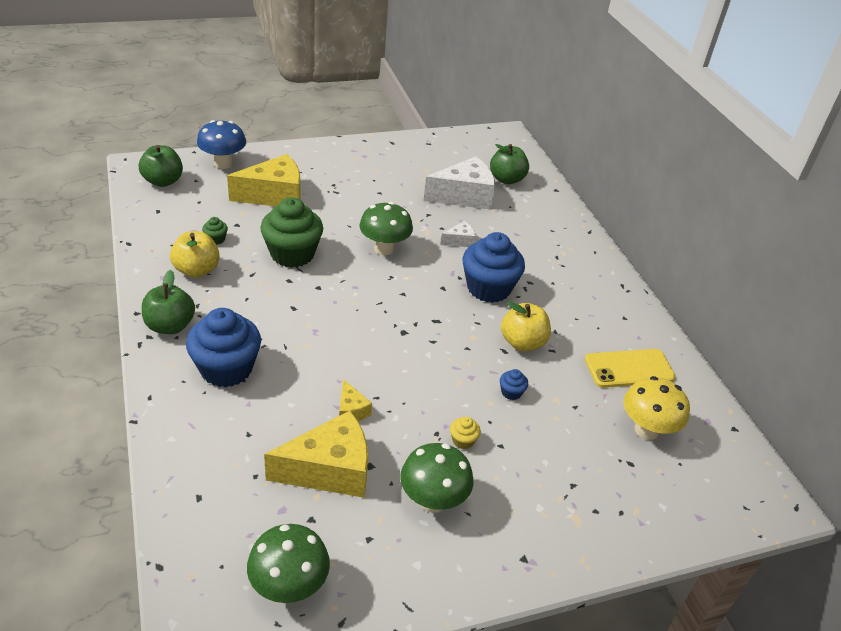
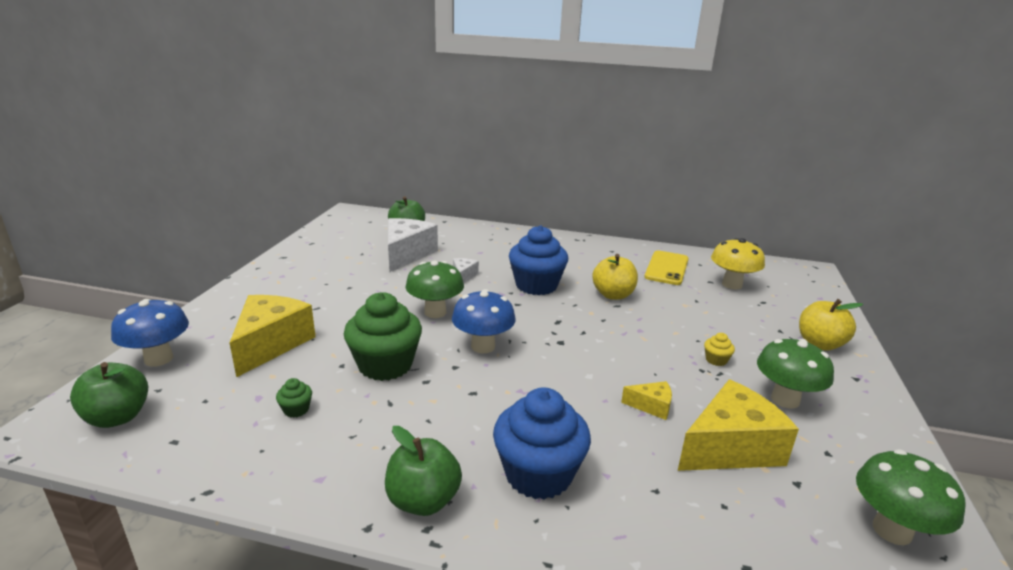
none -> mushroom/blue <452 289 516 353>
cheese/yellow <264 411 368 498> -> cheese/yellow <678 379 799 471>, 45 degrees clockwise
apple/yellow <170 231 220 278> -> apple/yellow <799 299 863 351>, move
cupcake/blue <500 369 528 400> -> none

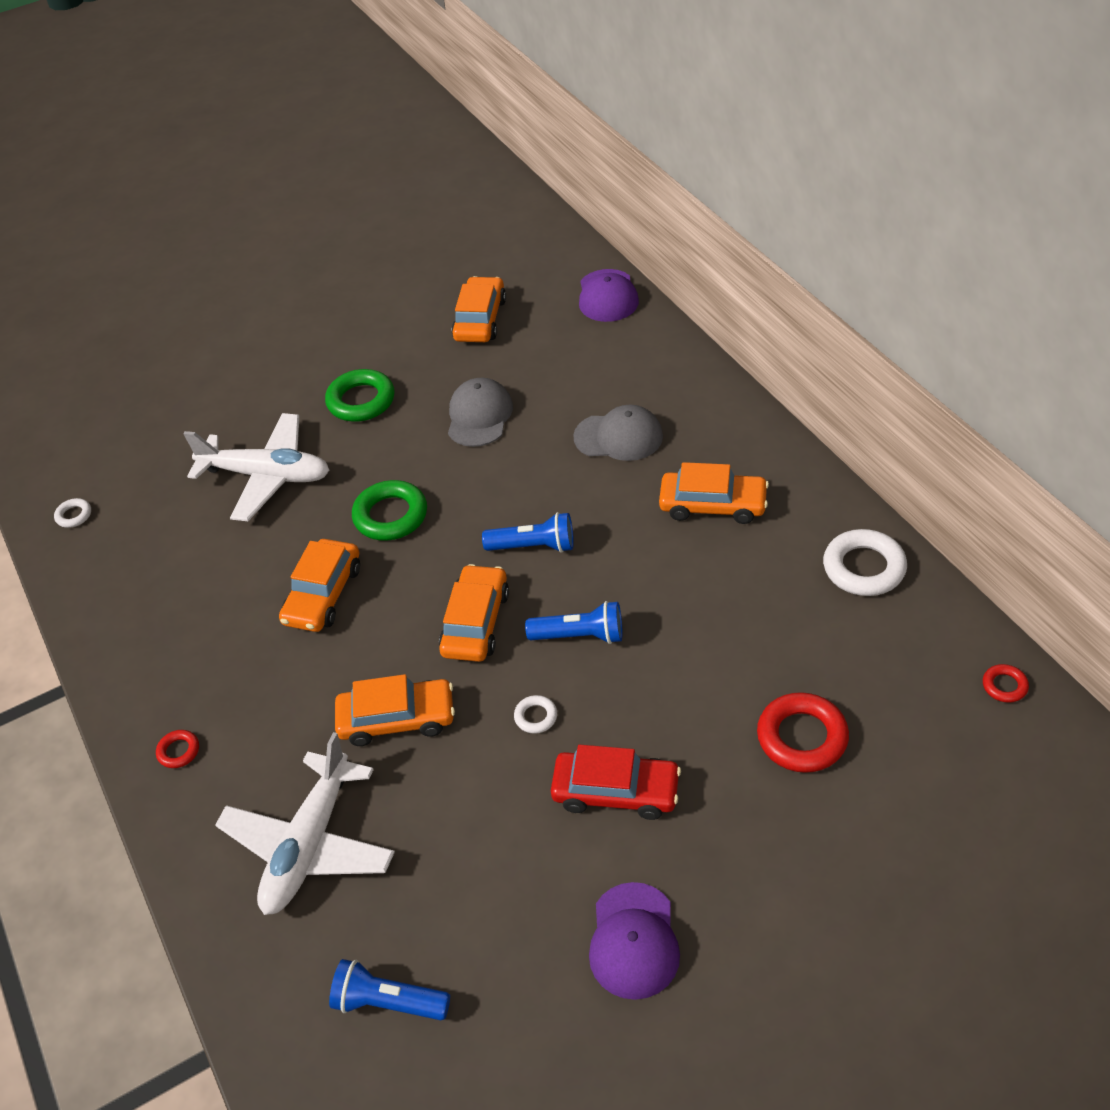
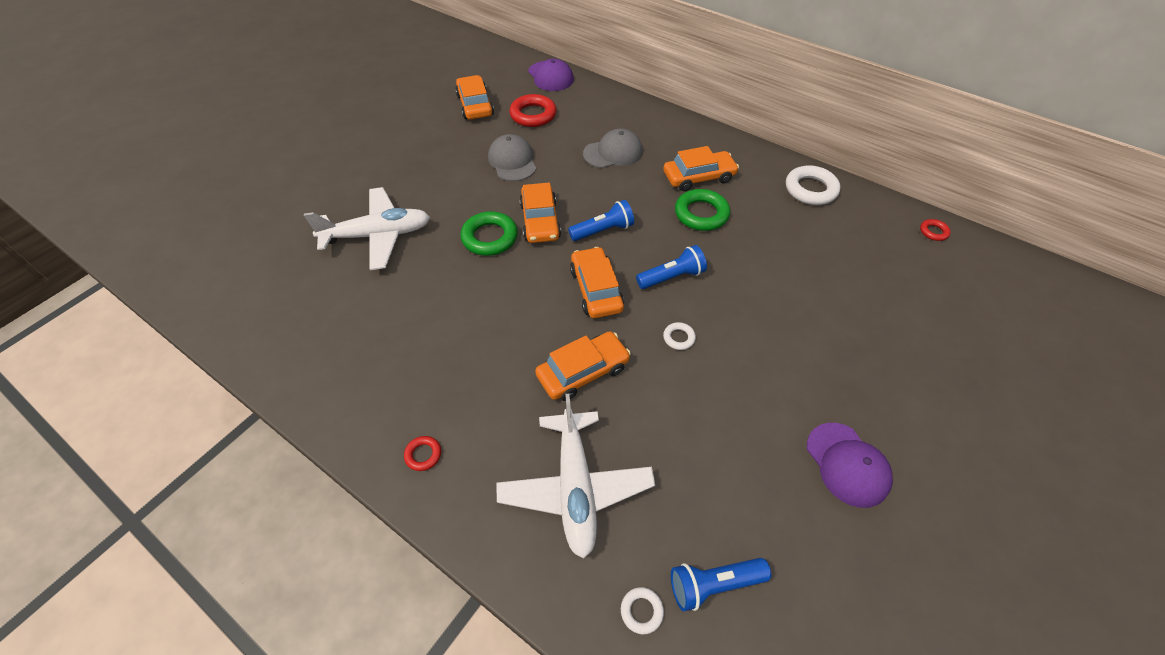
ring/red <757 692 849 773> -> ring/red <509 94 557 127>, move
car/orange <279 539 360 632> -> car/orange <519 183 561 243>, move
ring/white <54 498 91 528> -> ring/white <621 587 664 634>, move
ring/green <325 369 395 422> -> ring/green <675 189 730 231>, move
car/red <551 745 681 820> -> none

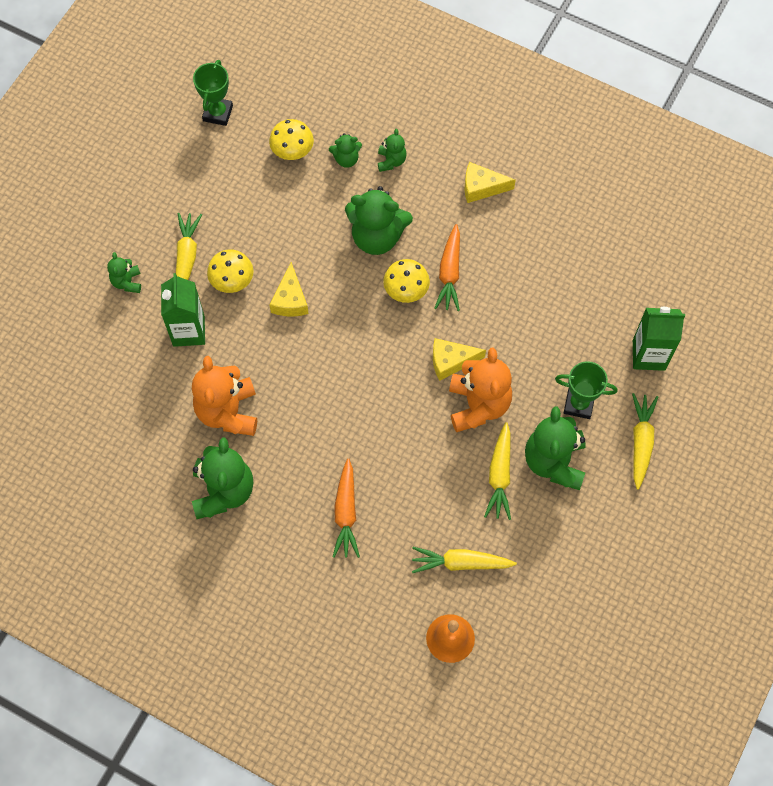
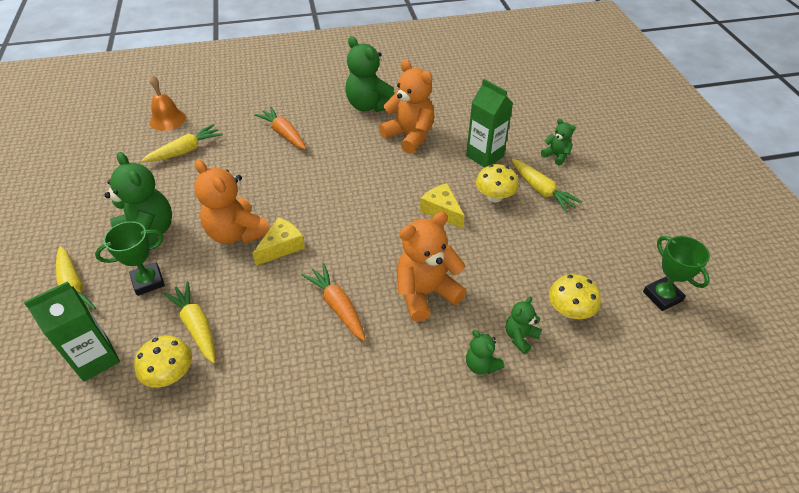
mushroom/yellow <383 259 430 303> -> mushroom/yellow <134 336 192 387>, move
carrot/yellow <484 422 511 520> -> carrot/yellow <163 281 215 363>, move
teddy bear/green <345 186 413 255> -> teddy bear/orange <397 212 467 322>
cheese/yellow <465 162 516 203> -> none

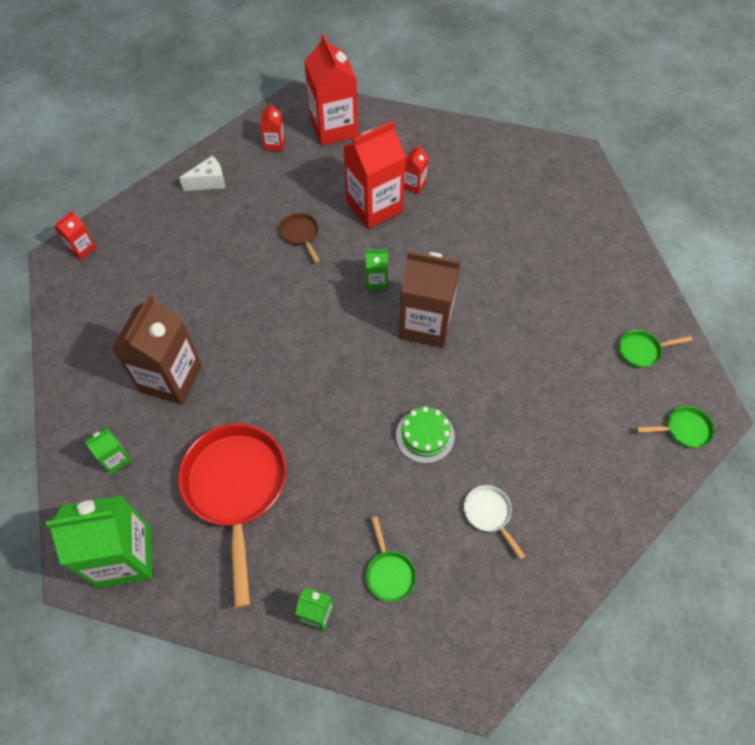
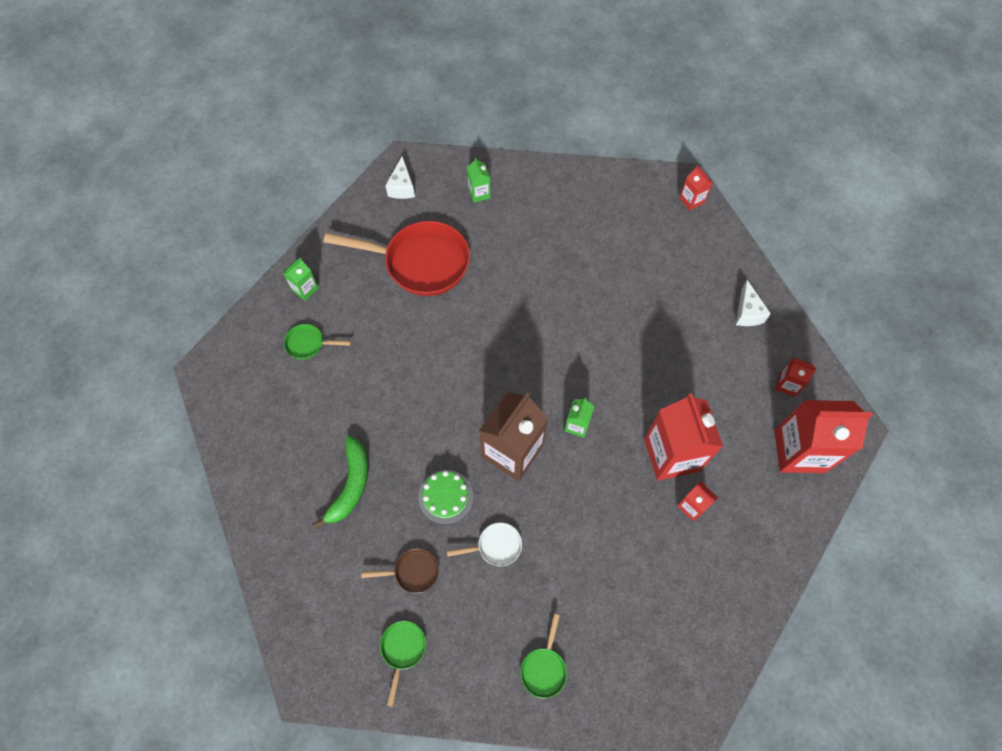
none -> banana/green <312 436 368 529>
pan/brown <280 213 320 263> -> pan/brown <361 548 439 593>, move
carton/green <46 496 153 588> -> cheese/white <385 156 415 199>
cake/green <396 406 455 463> -> cake/green <419 470 473 524>, move
pan/white <464 485 525 559> -> pan/white <447 522 522 566>, move
pan/green <637 406 714 448> -> pan/green <520 614 567 698>, move
carton/brown <112 294 202 405> -> none

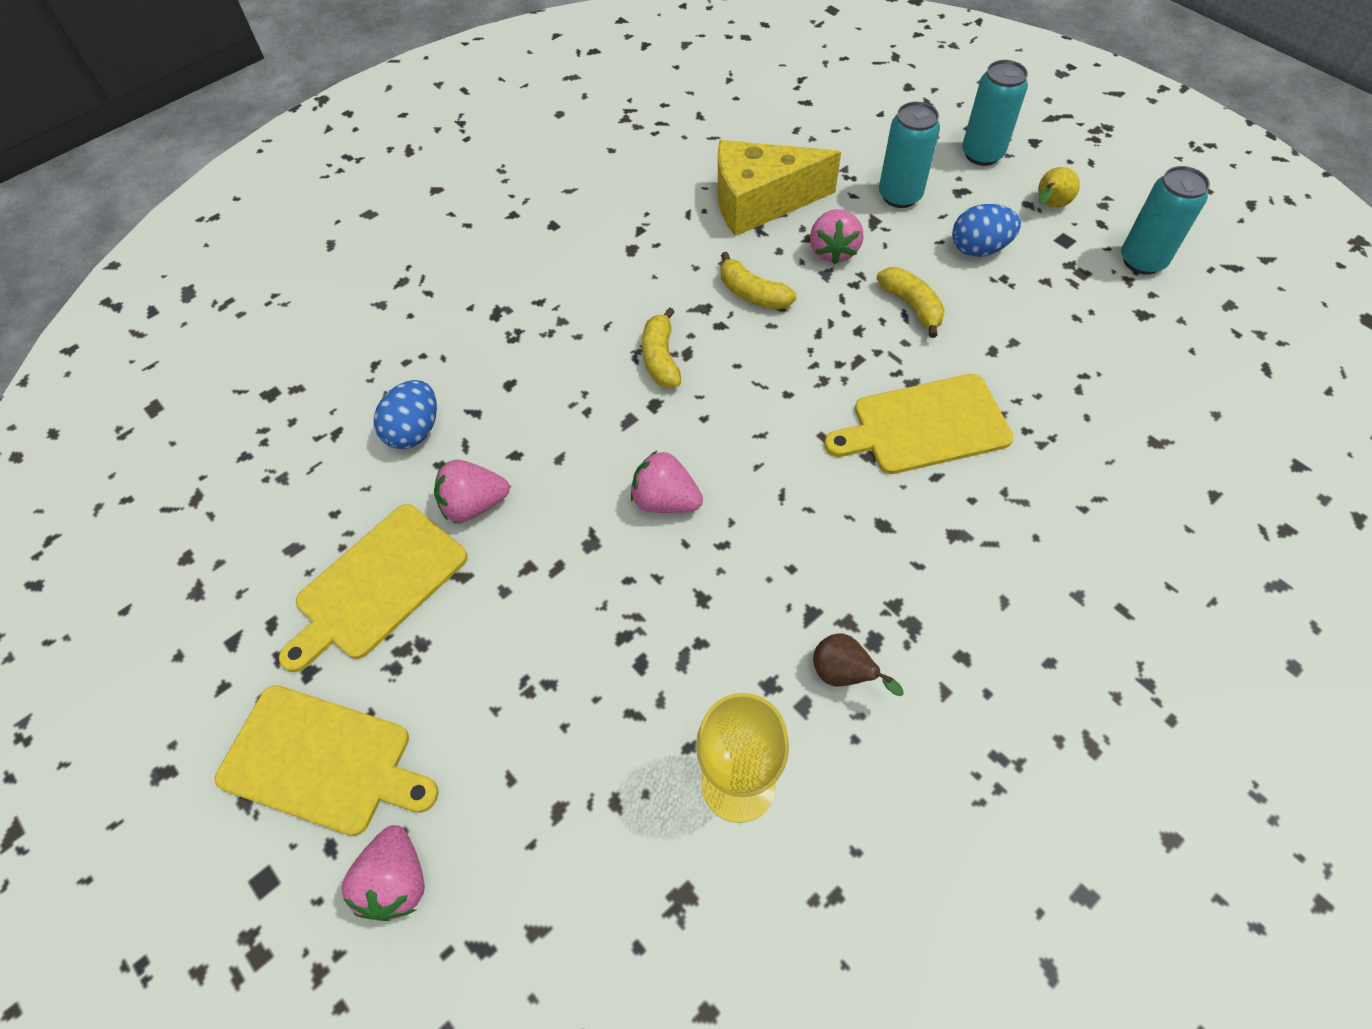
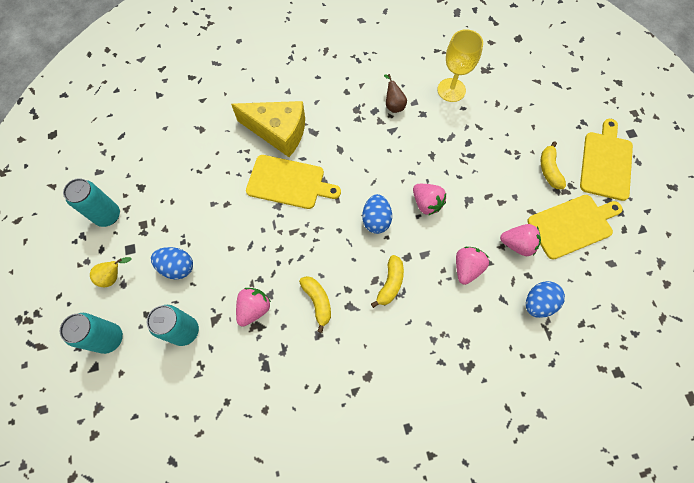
cheese/yellow <718 140 841 236> -> cheese/yellow <231 101 305 157>, move
none -> egg/blue <362 194 392 234>
strawberry/pink <341 825 425 921> -> strawberry/pink <456 247 489 285>, move
banana/yellow <876 267 945 338> -> banana/yellow <541 141 566 189>, move
cutting board/yellow <215 685 439 836> -> cutting board/yellow <580 119 633 201>, 60 degrees clockwise

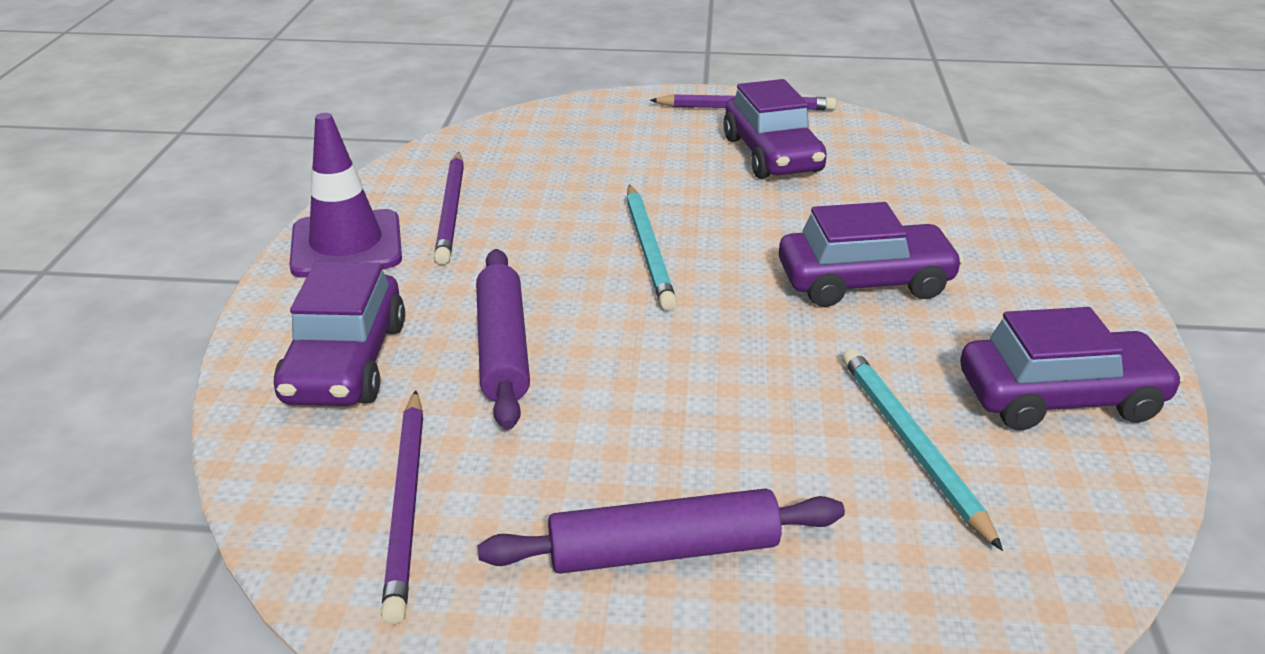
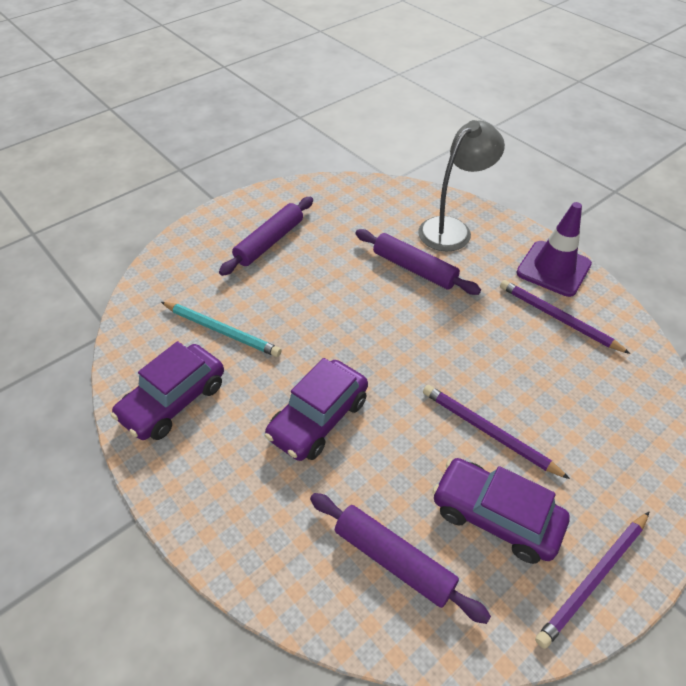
none -> rolling pin/purple <310 493 491 624>
car/purple <274 261 405 406> -> lamp/grey <418 120 505 251>
pencil/purple <381 390 423 624> -> pencil/purple <423 385 570 479>, move
pencil/turquoise <627 185 677 310> -> none

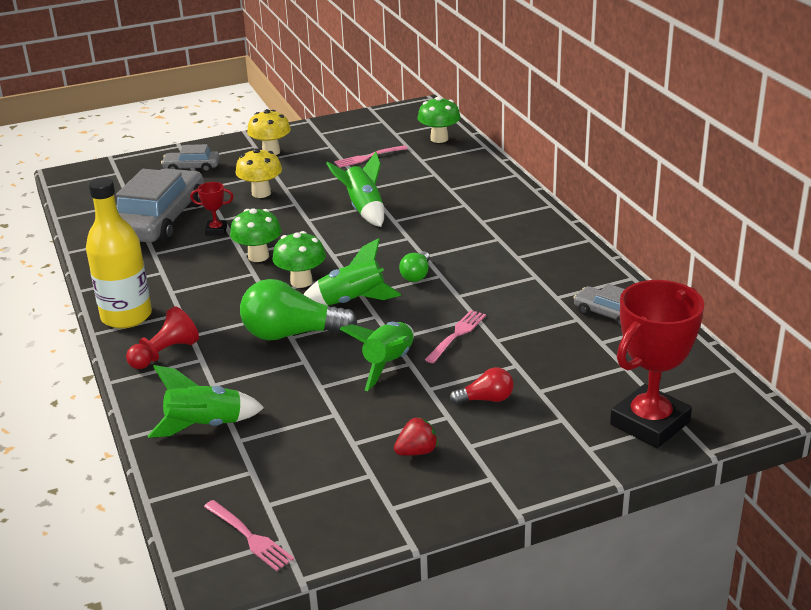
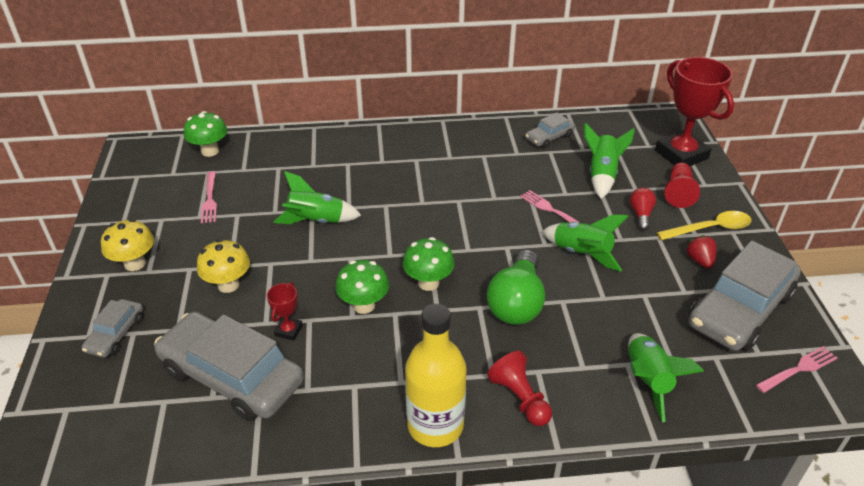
rocket/green <303 238 401 306> -> rocket/green <584 123 635 199>, move
none -> spoon/yellow <656 211 752 240>
none -> pawn/red <665 162 700 208>
none -> car/grey <688 241 801 351>
light bulb/green <399 251 430 282> -> none

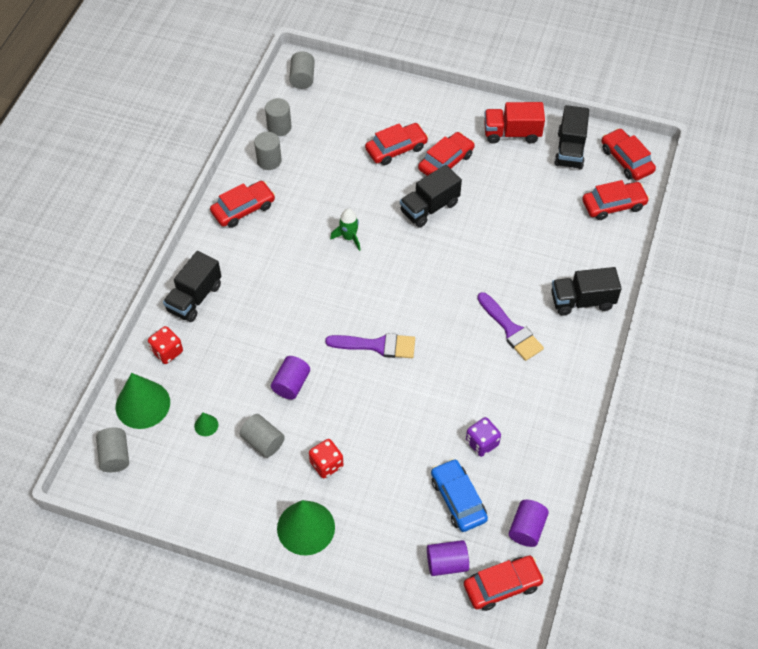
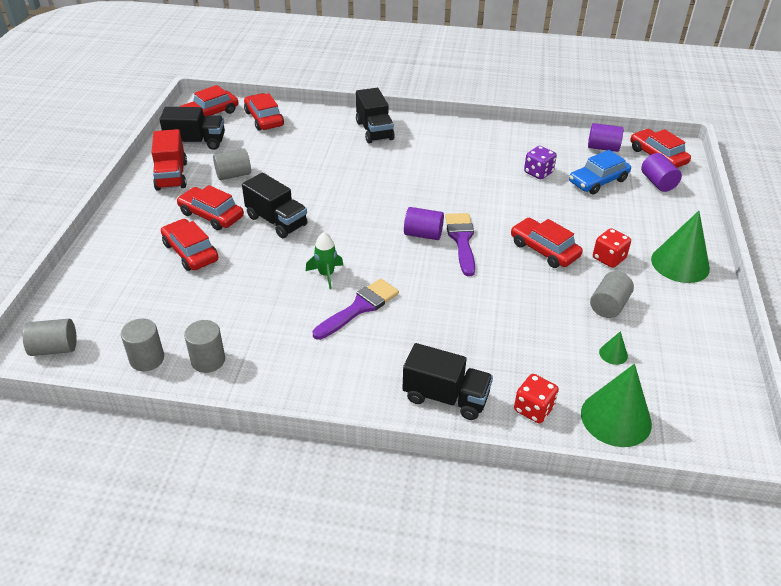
cylinder/grey <96 427 129 472> -> cylinder/grey <213 148 251 180>, move
brush/purple <477 292 544 361> -> brush/purple <313 278 399 340>, move
cylinder/purple <271 356 310 400> -> cylinder/purple <404 207 444 240>, move
car/red <210 181 275 228> -> car/red <511 218 583 268>, move

